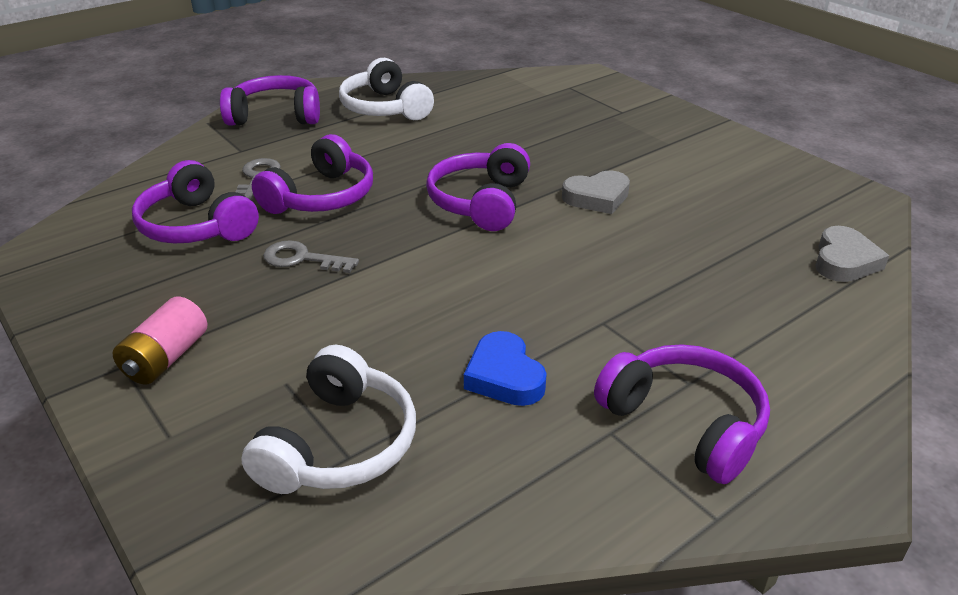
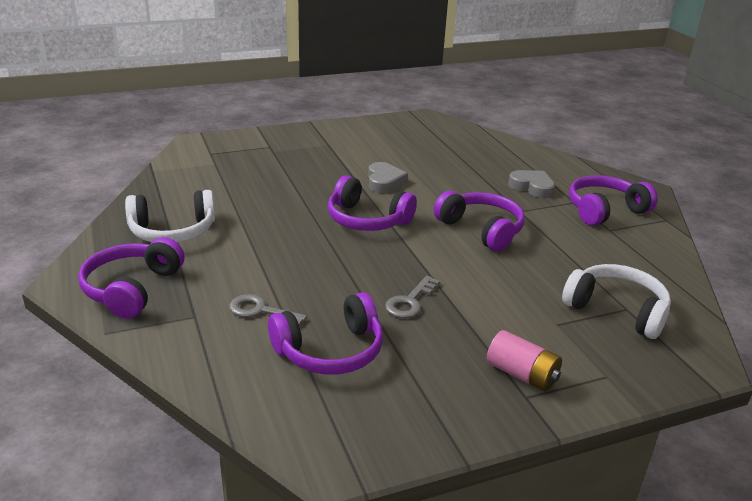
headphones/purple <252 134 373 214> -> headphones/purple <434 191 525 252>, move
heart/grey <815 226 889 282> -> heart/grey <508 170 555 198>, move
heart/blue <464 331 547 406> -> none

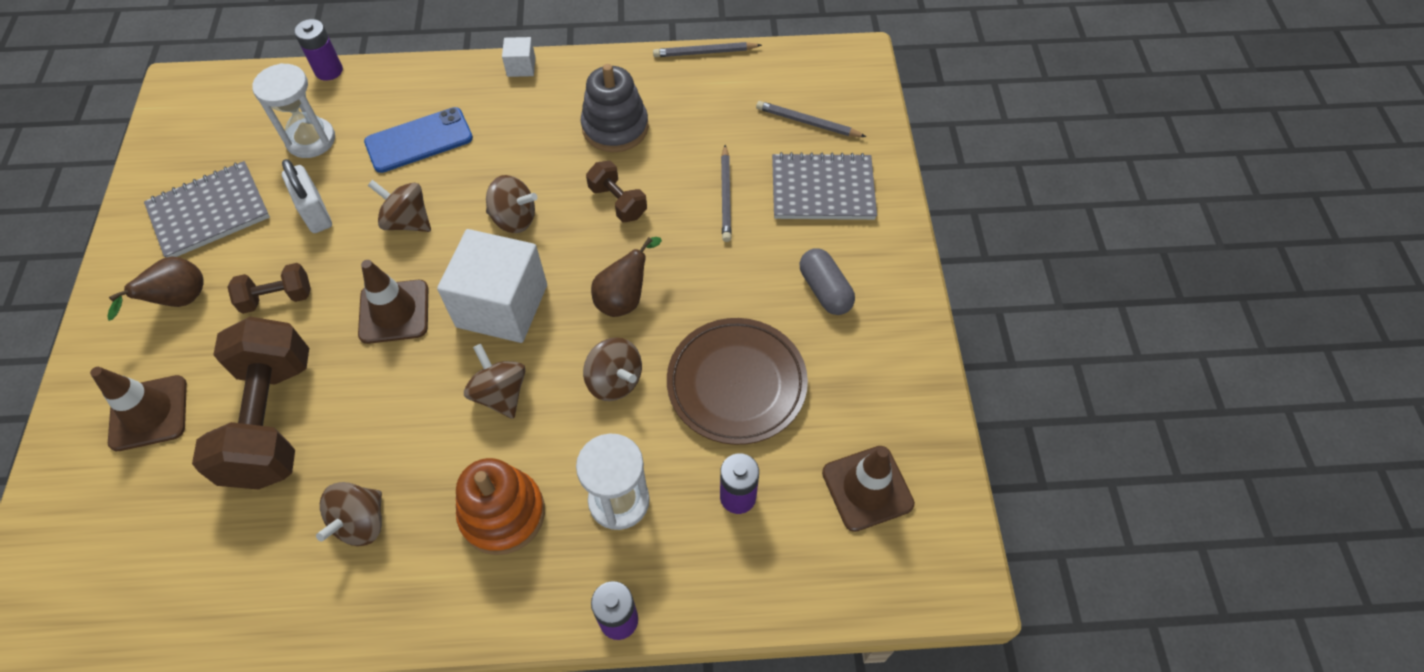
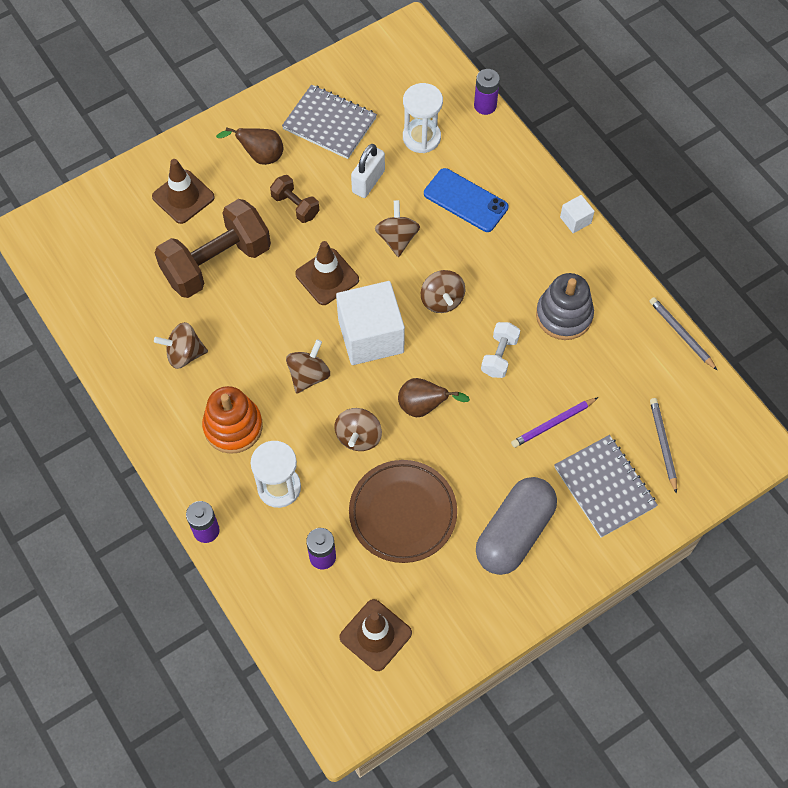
capsule/grey <800 248 855 315> -> capsule/grey <476 477 557 575>, x1.73
dumbbell/brown <586 161 647 222> -> dumbbell/white <481 322 520 378>
pencil/grey <721 145 732 242> -> pencil/purple <511 397 598 448>

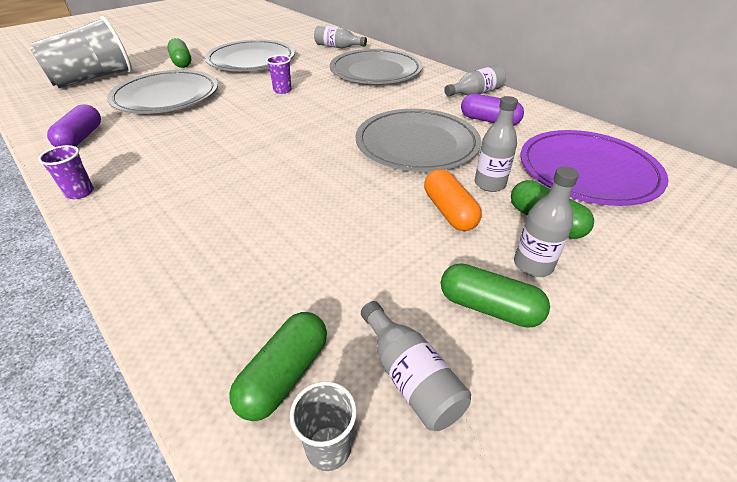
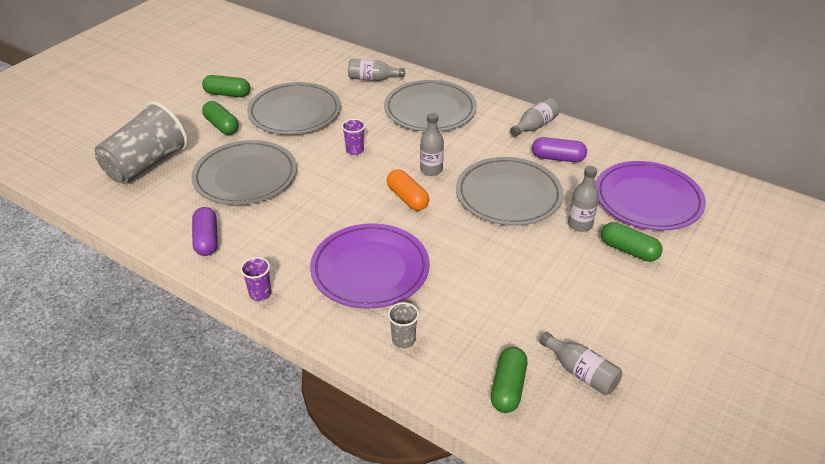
capsule/green <441 263 550 328> -> capsule/green <202 75 250 97>, move
none -> plate/purple <310 223 430 309>
capsule/orange <424 169 482 231> -> capsule/orange <387 169 429 211>, move
cup/grey <290 381 357 471> -> cup/grey <388 302 419 348>, move
bottle/grey <514 166 579 277> -> bottle/grey <420 113 444 176>, move

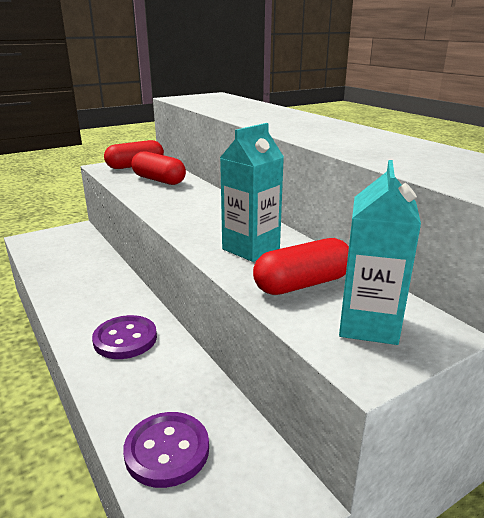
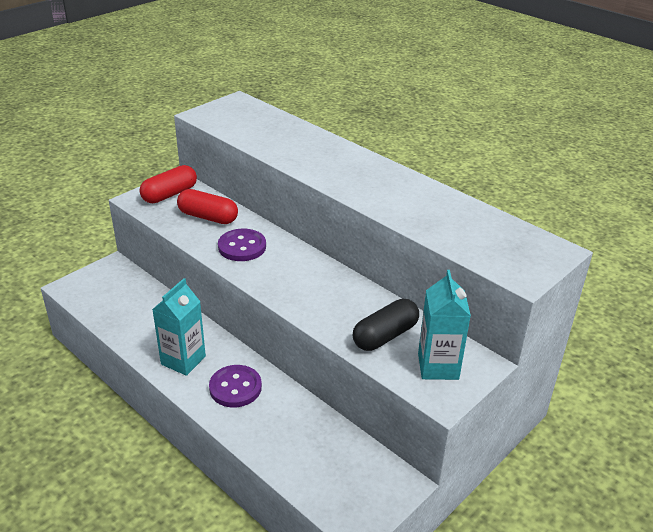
carton/turquoise <220 123 284 262> -> carton/turquoise <152 278 206 376>, move
button/purple <123 412 209 488> -> button/purple <218 229 266 261>, move
capsule/red <253 238 349 295> -> capsule/black <353 299 419 351>

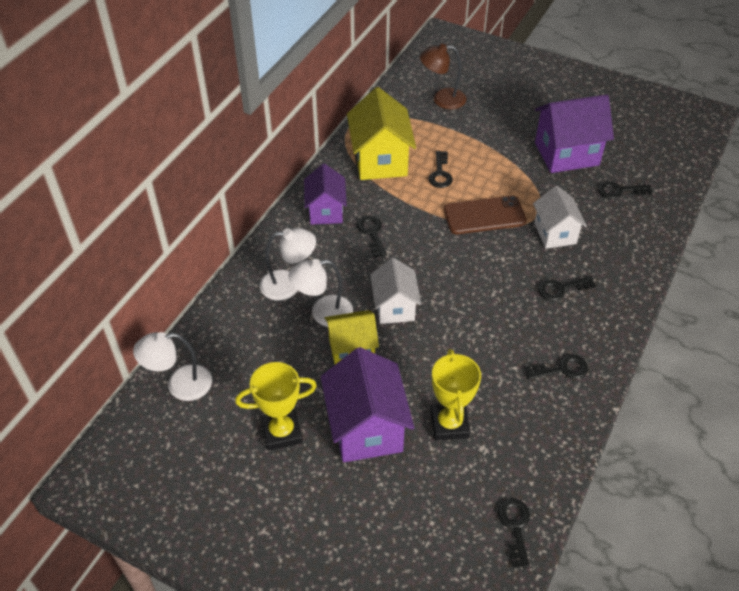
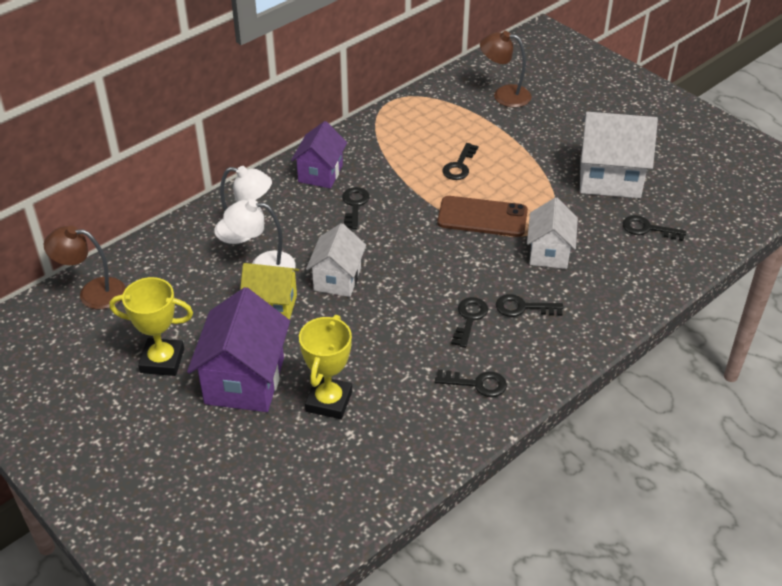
lamp/white <133 332 212 401> -> lamp/brown <44 226 126 309>
key/black <497 499 530 568> -> key/black <451 297 488 348>, move
house/purple <535 94 614 173> -> house/white <580 112 658 198>
house/yellow <347 87 416 180> -> none

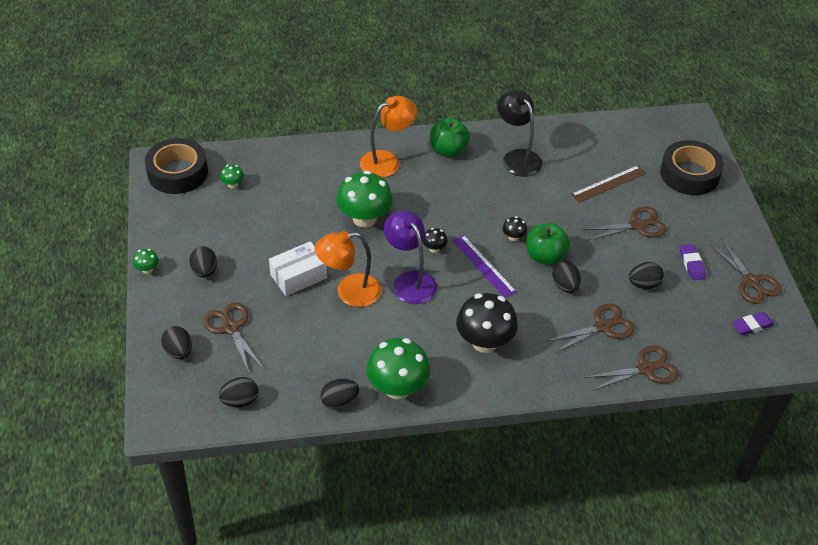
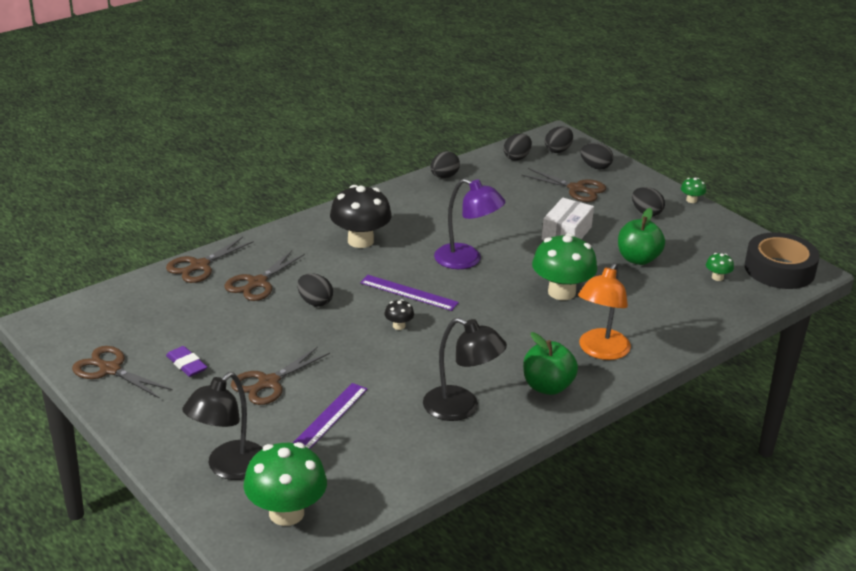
tape/black <660 140 724 195> -> lamp/black <182 372 263 480>
mushroom/green <367 338 430 399> -> mushroom/green <244 442 327 526>, move
ruler/brown <571 165 646 203> -> ruler/purple <293 383 367 449>
egg/black <629 262 664 289> -> egg/black <545 126 573 153>, move
apple/green <527 223 570 265> -> apple/green <618 208 665 265>, move
lamp/orange <314 231 382 307> -> none
mushroom/black <423 228 448 253> -> none
eraser/purple <732 312 774 335> -> none

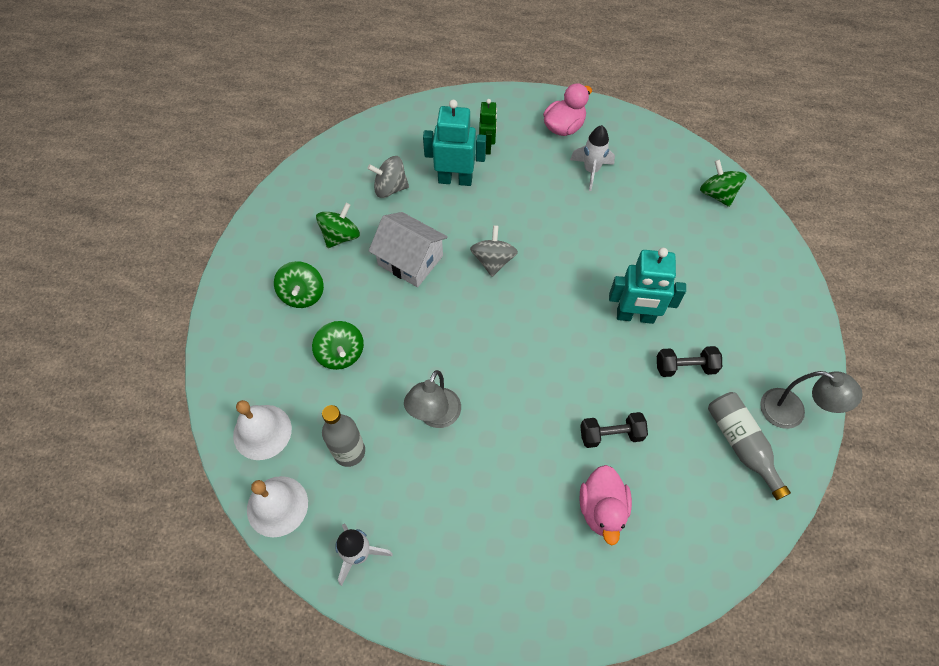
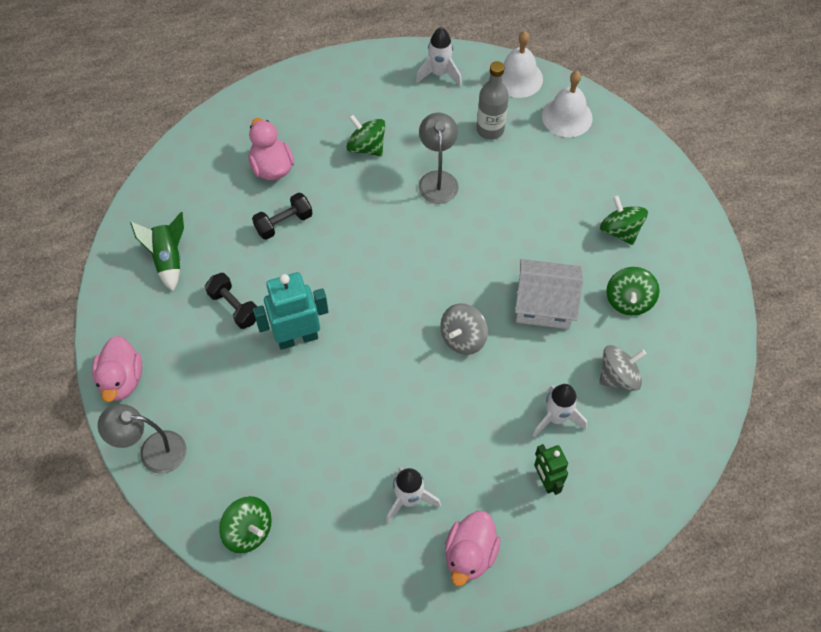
none -> duck/pink <92 336 142 402>
lamp/grey <760 371 863 429> -> lamp/grey <98 404 186 474>, move
bottle/grey <708 392 791 500> -> rocket/green <130 212 184 291>
dumbbell/black <657 346 722 377> -> dumbbell/black <205 273 258 329>, 75 degrees clockwise
spinning top/green <312 321 364 370> -> spinning top/green <346 114 386 156>, move
spinning top/grey <470 225 518 277> -> spinning top/grey <440 303 488 355>, 60 degrees clockwise
robot/turquoise <423 100 486 186> -> rocket/white <532 384 587 438>

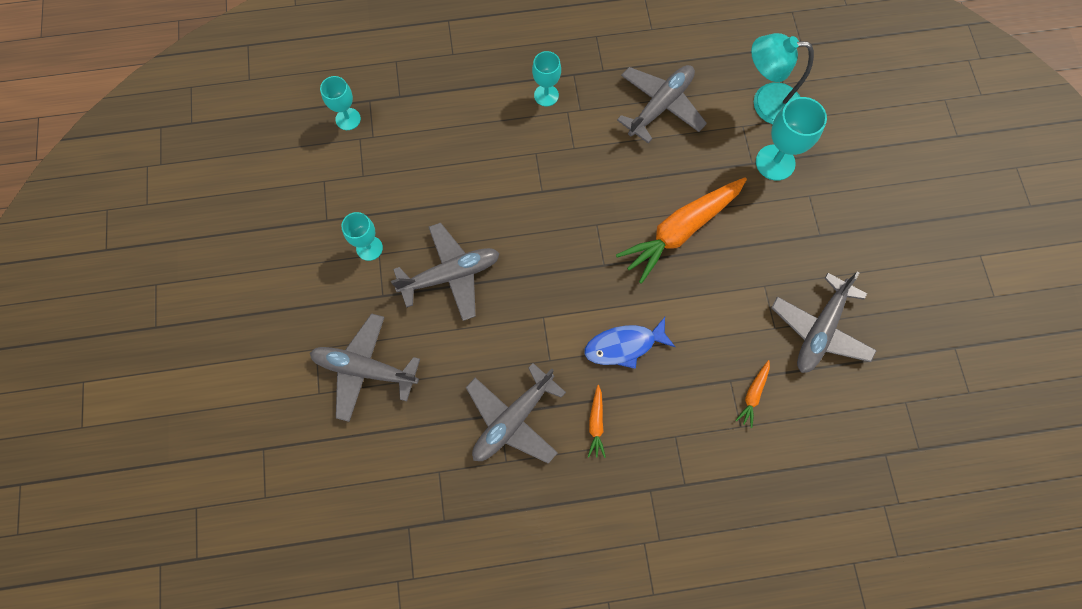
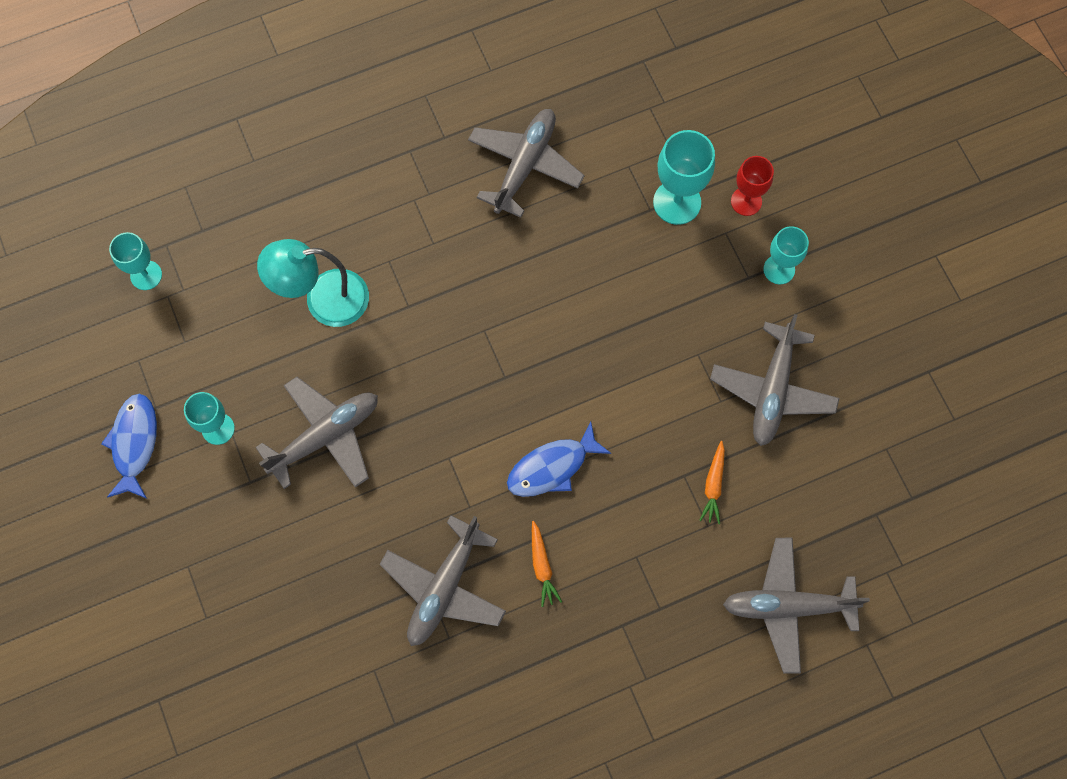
none -> fish/blue <101 394 157 499>
lamp/turquoise <751 33 814 124> -> lamp/turquoise <257 239 369 327>, move
plane/grey <310 313 420 422> -> plane/grey <723 538 870 673>, move
none -> goblet/red <731 156 774 216>
goblet/turquoise <532 51 561 106> -> goblet/turquoise <763 226 809 284>, move
carrot/orange <616 177 747 284> -> none

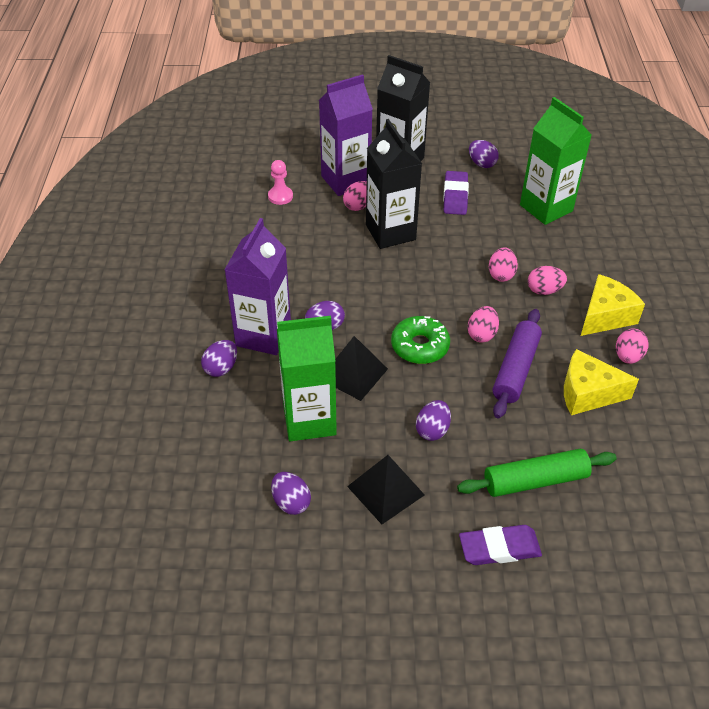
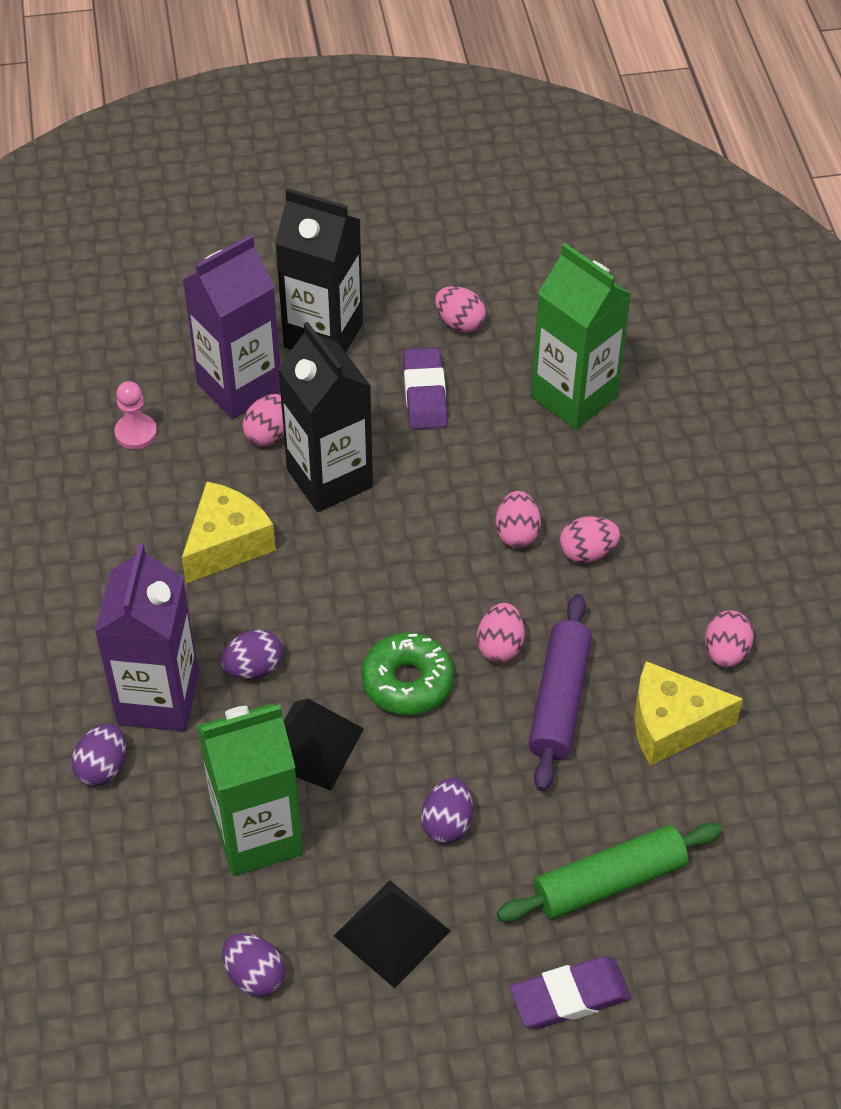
cheese/yellow <581 274 645 336> -> cheese/yellow <182 482 276 583>, move
egg/purple <469 140 499 168> -> egg/pink <435 286 486 333>

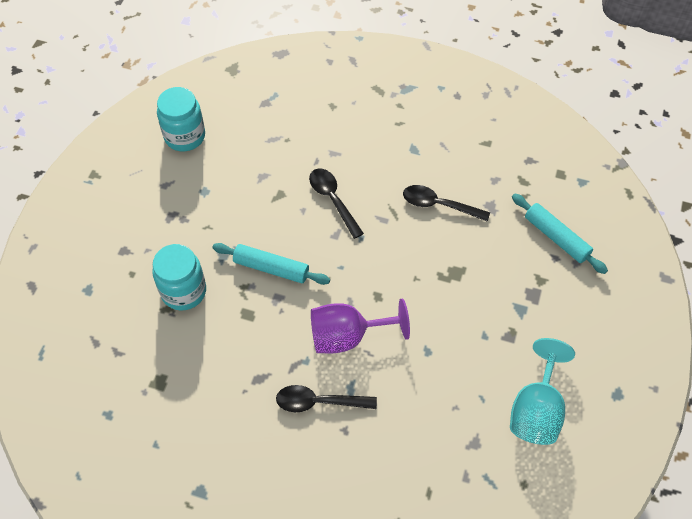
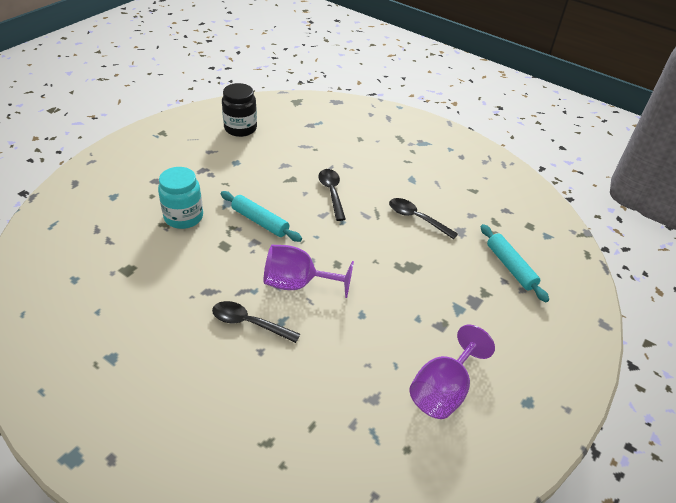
jar/turquoise <157 87 205 151> -> jar/black <222 83 257 137>
goblet/turquoise <510 338 575 445> -> goblet/purple <409 325 495 419>

